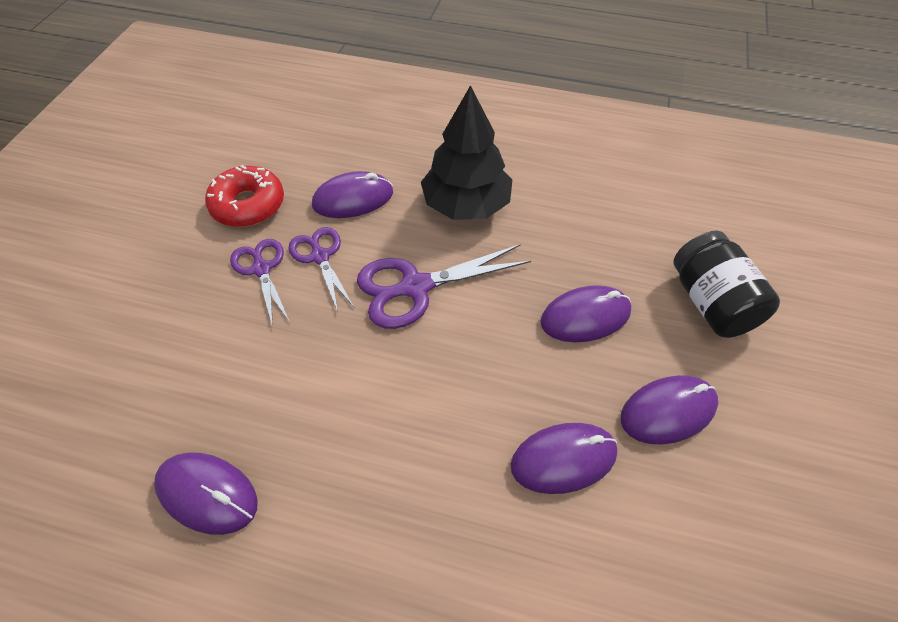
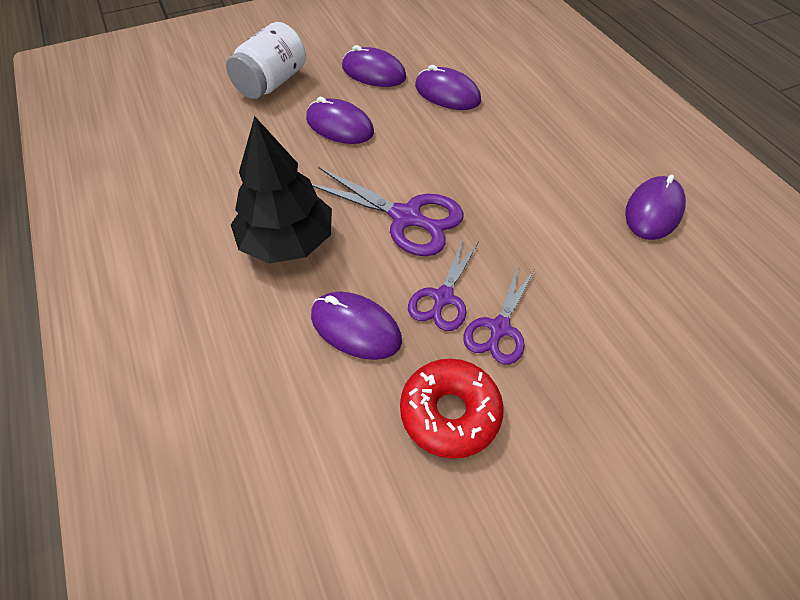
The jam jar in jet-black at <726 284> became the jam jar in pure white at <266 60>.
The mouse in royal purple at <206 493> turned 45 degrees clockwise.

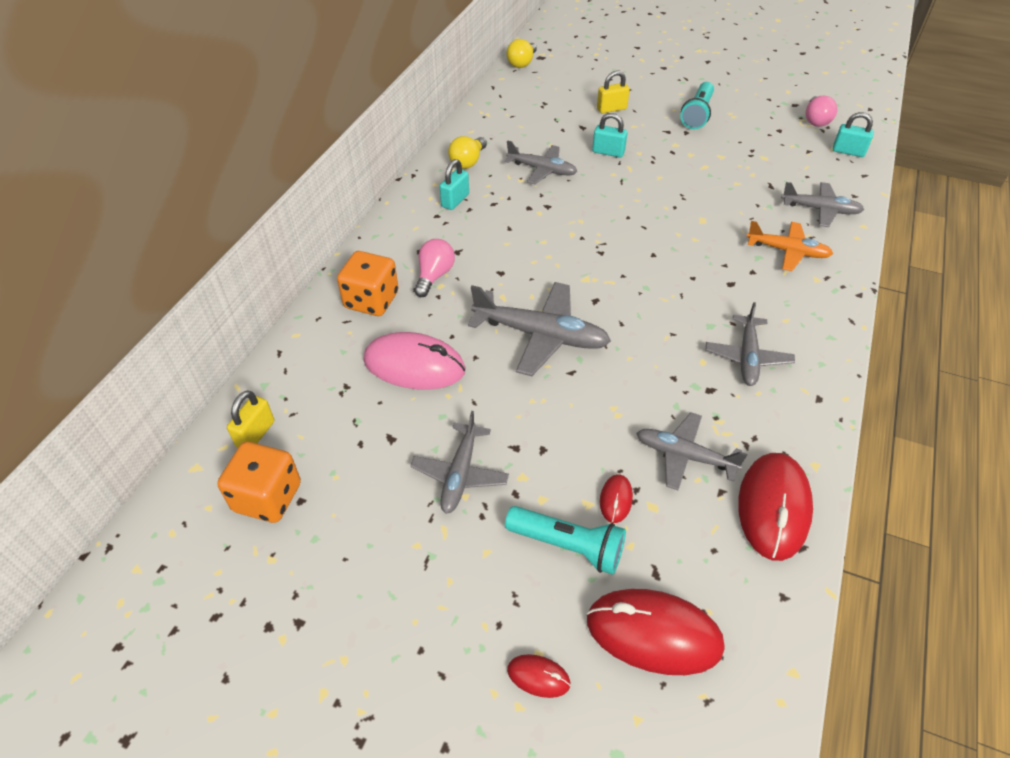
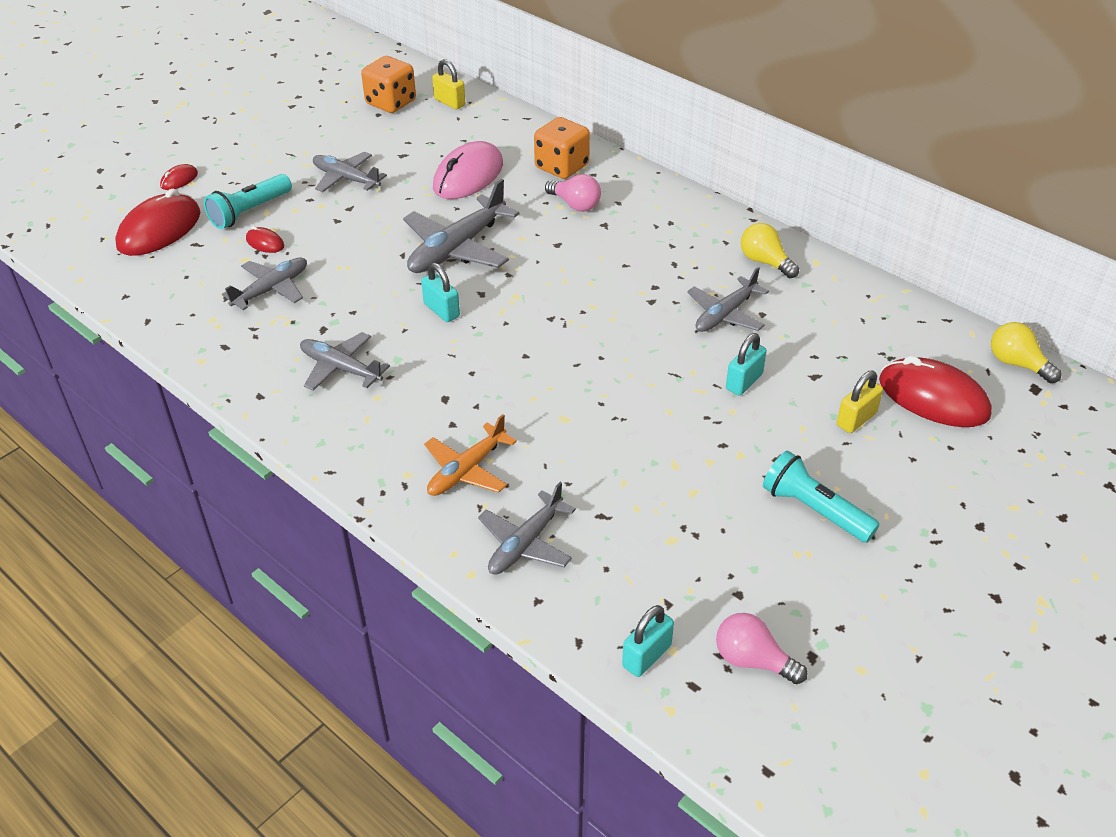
The padlock in turquoise moved from <454 184> to <440 292>.
The mouse in crimson moved from <775 507> to <935 391>.
The padlock in bright yellow at <613 91> turned 45 degrees clockwise.

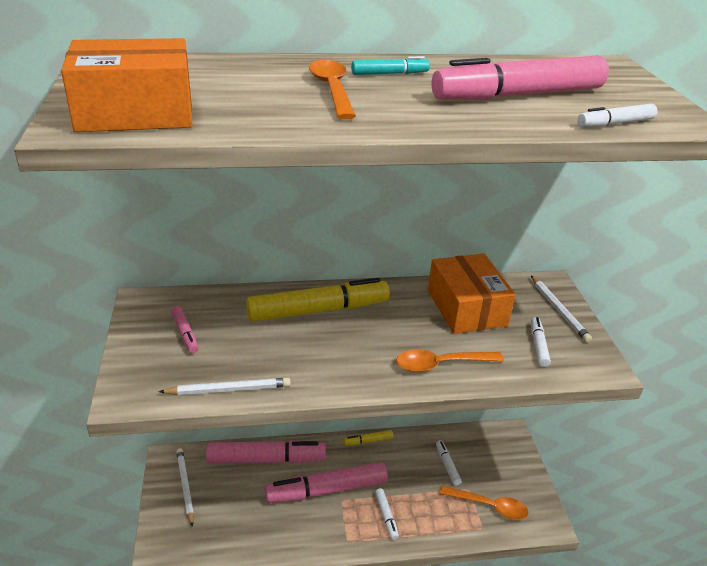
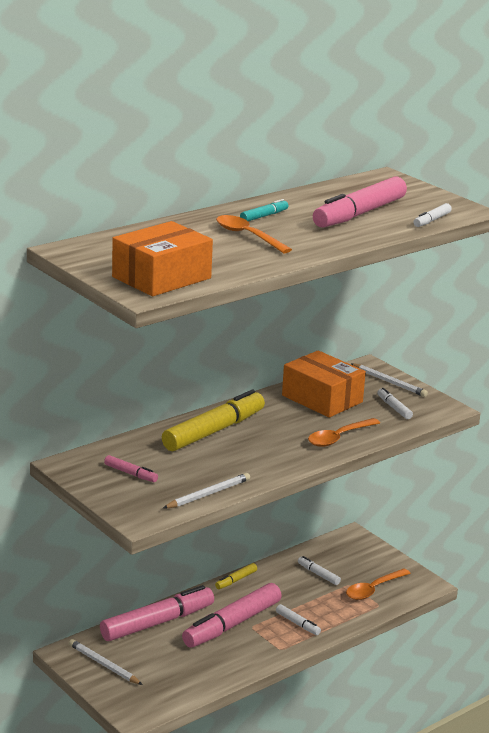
The teaspoon in bright orange at <484 503> turned 150 degrees clockwise.

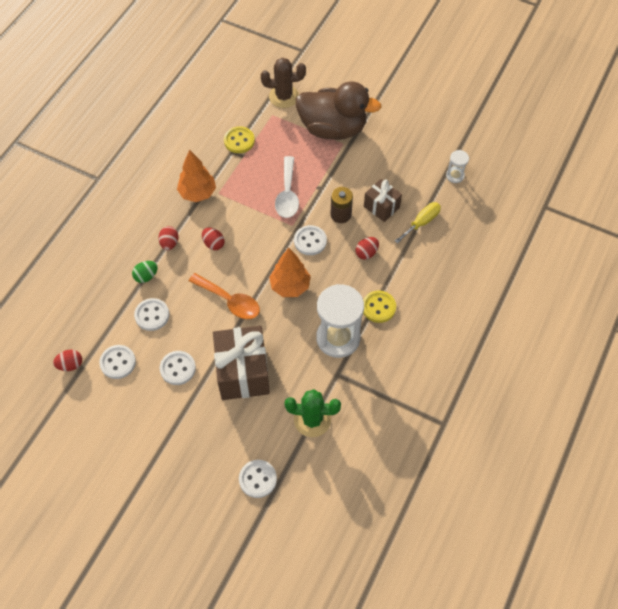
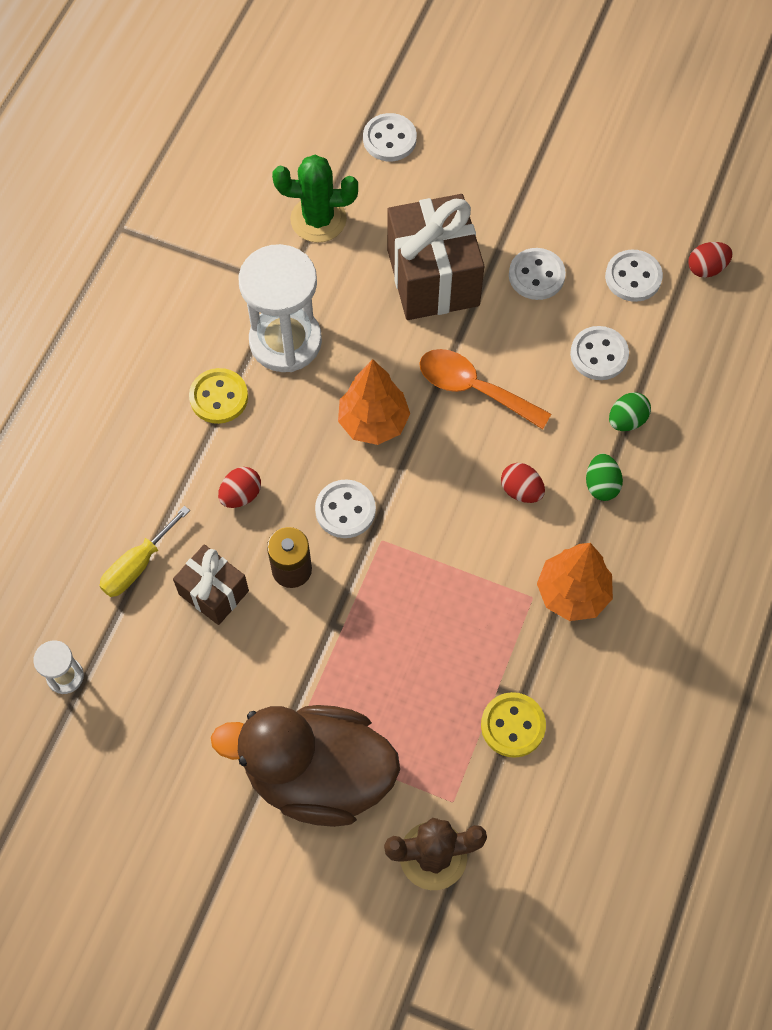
The teaspoon in pure white at <287 187> disappeared.
The egg shape in crimson at <168 238> became the egg shape in leaf-green at <604 477>.

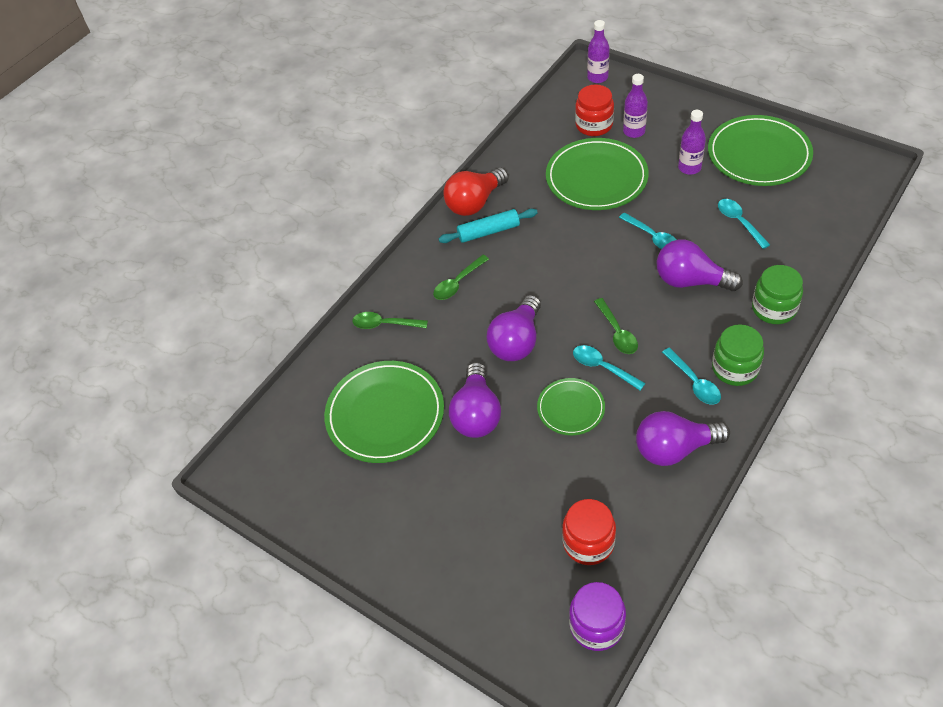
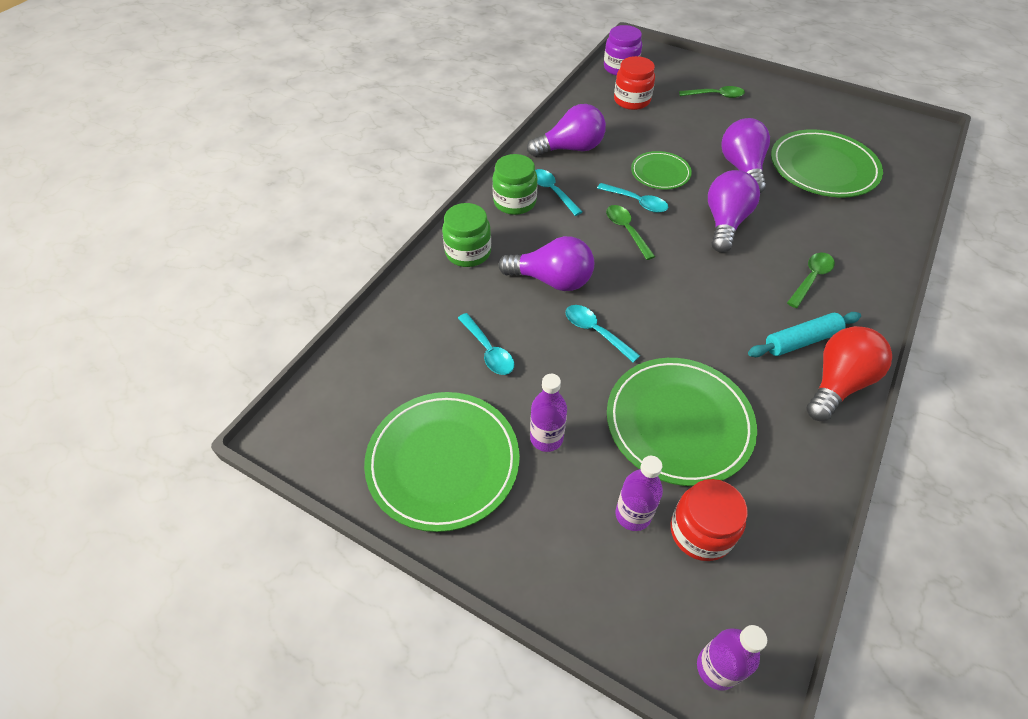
The teaspoon in leaf-green moved from <390 320> to <712 92>.

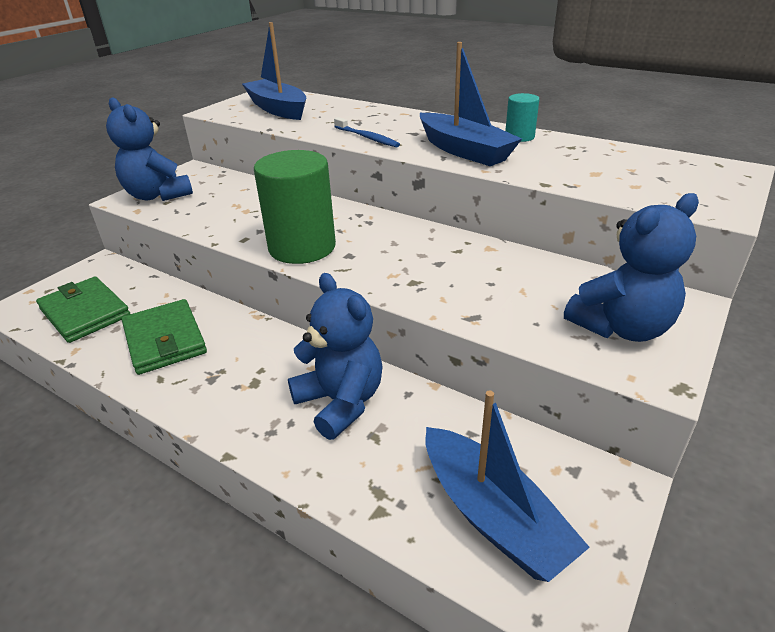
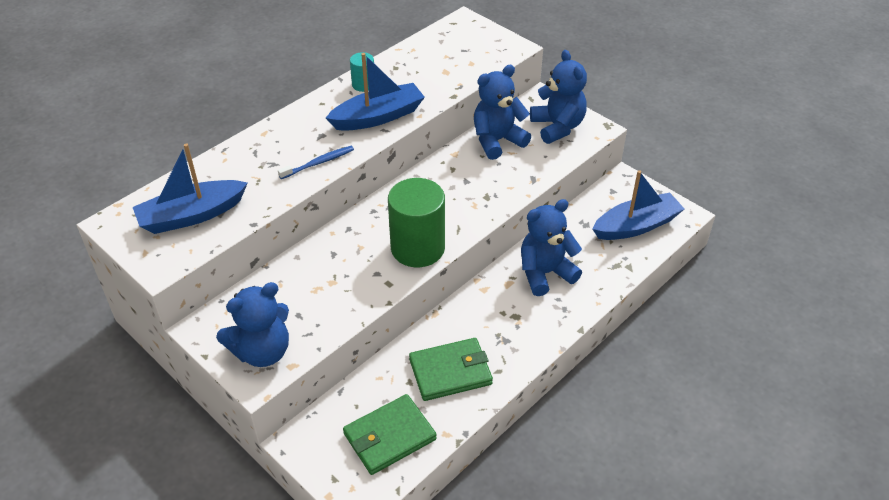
The teddy in blue at <502 112> appeared.

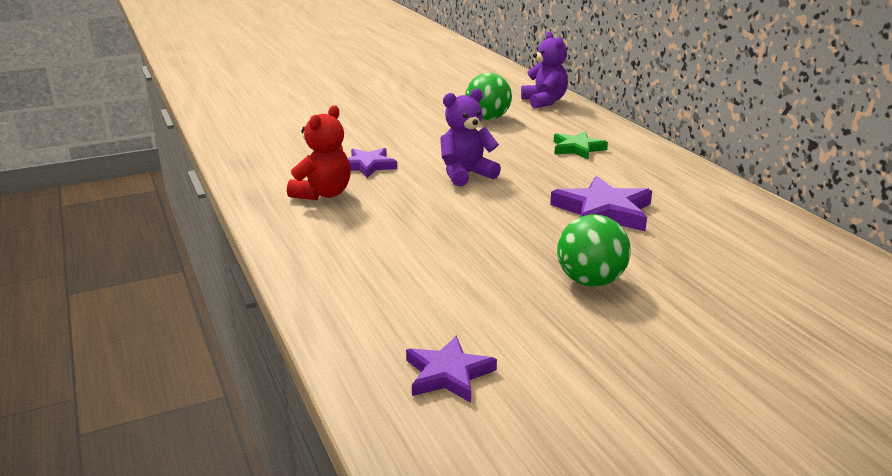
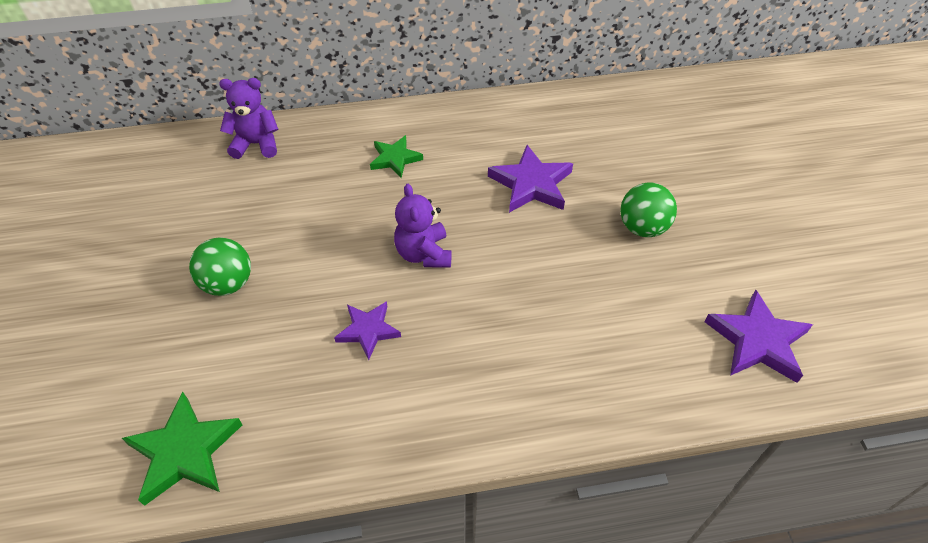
The teddy in crimson at <319 152> disappeared.
The star shape in leaf-green at <182 449> appeared.
The play ball in leaf-green moved from <488 96> to <220 266>.
The star shape in royal purple at <451 369> changed to 1.56 times the size.

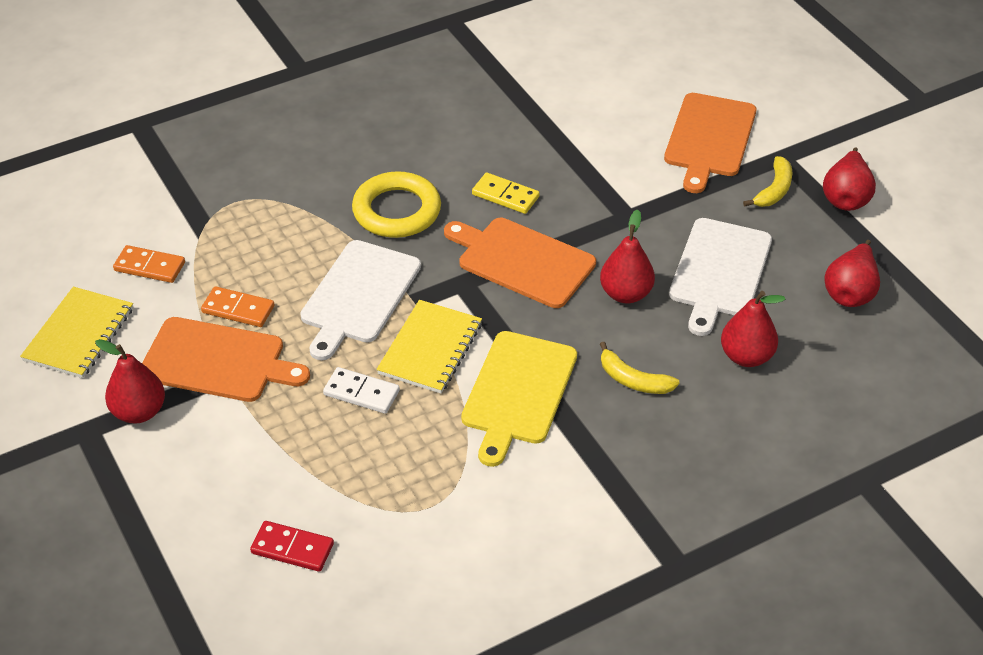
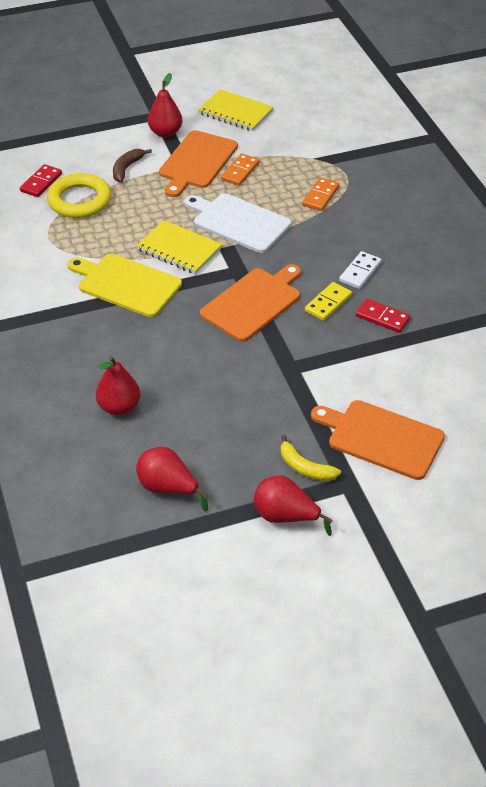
The pear fruit in crimson at <627 256> disappeared.
The banana in bright yellow at <640 368> disappeared.
The cutting board in pure white at <720 277> disappeared.
The banana in dark brown at <132 165> appeared.
The domino tile in crimson at <383 316> appeared.
The domino tile in bright orange moved from <149 264> to <320 194>.
The domino tile in pure white moved from <361 390> to <360 270>.
The ring in bright yellow moved from <396 204> to <79 195>.

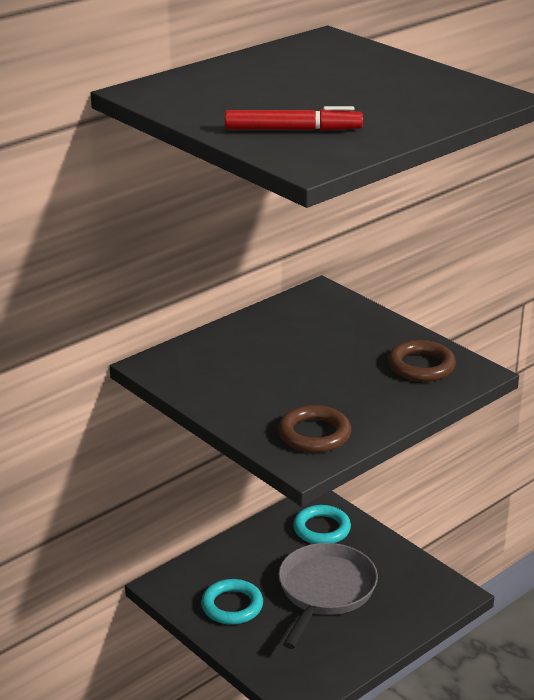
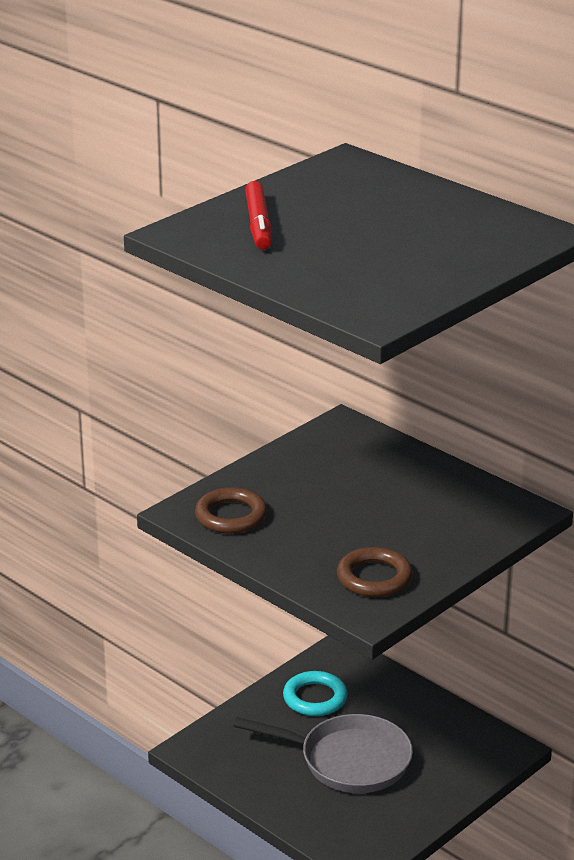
The ring in turquoise at <322 524> disappeared.

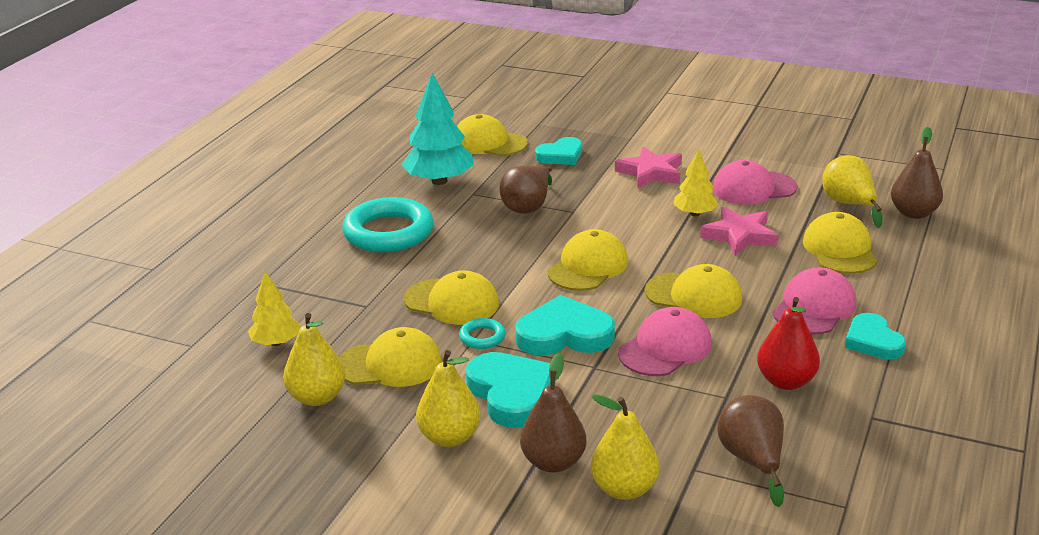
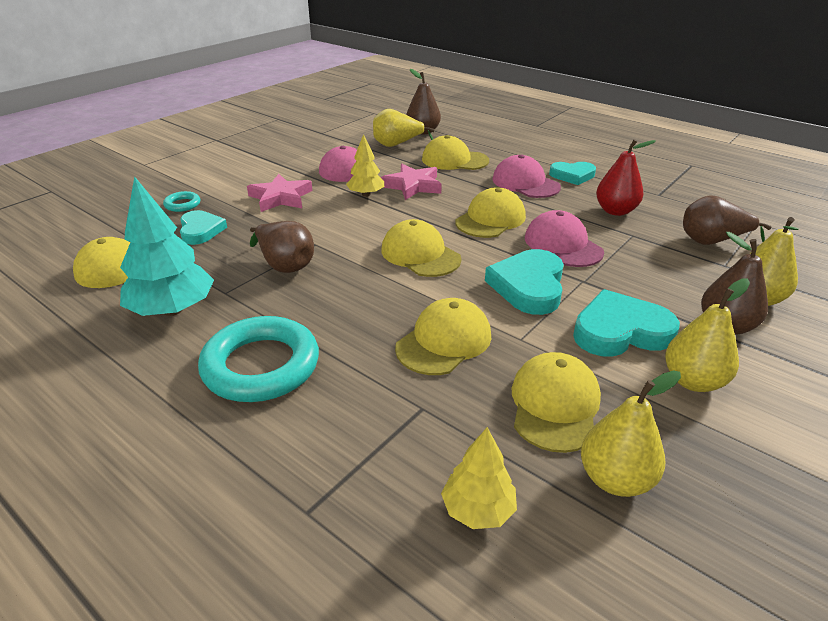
The ring in turquoise moved from <482 333> to <181 201>.

